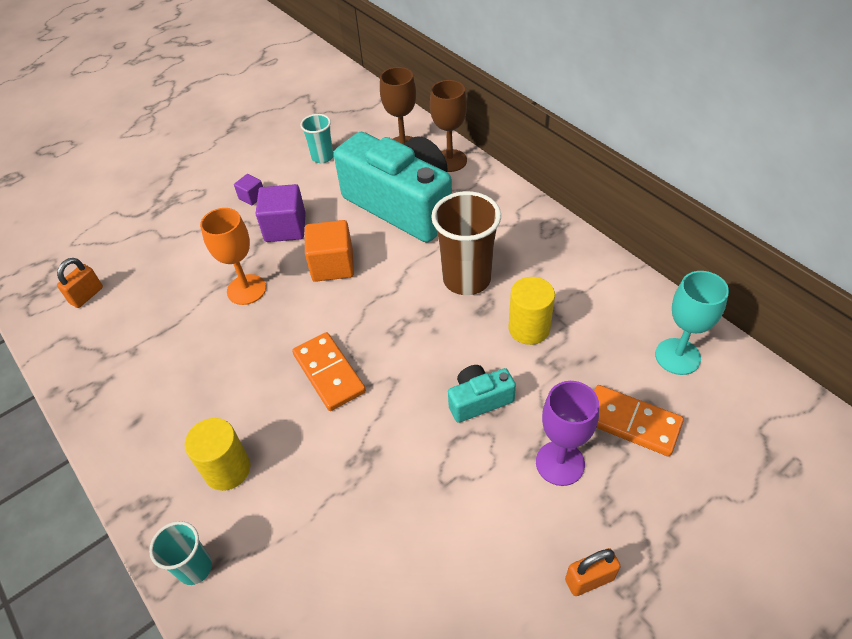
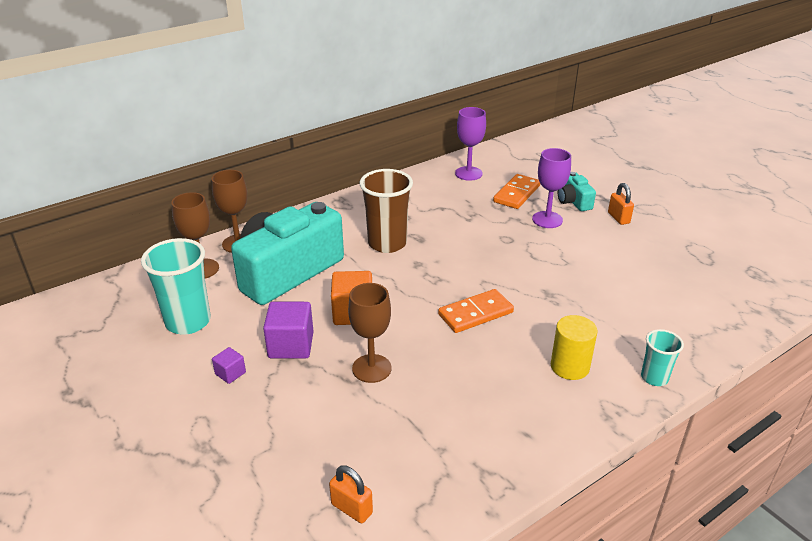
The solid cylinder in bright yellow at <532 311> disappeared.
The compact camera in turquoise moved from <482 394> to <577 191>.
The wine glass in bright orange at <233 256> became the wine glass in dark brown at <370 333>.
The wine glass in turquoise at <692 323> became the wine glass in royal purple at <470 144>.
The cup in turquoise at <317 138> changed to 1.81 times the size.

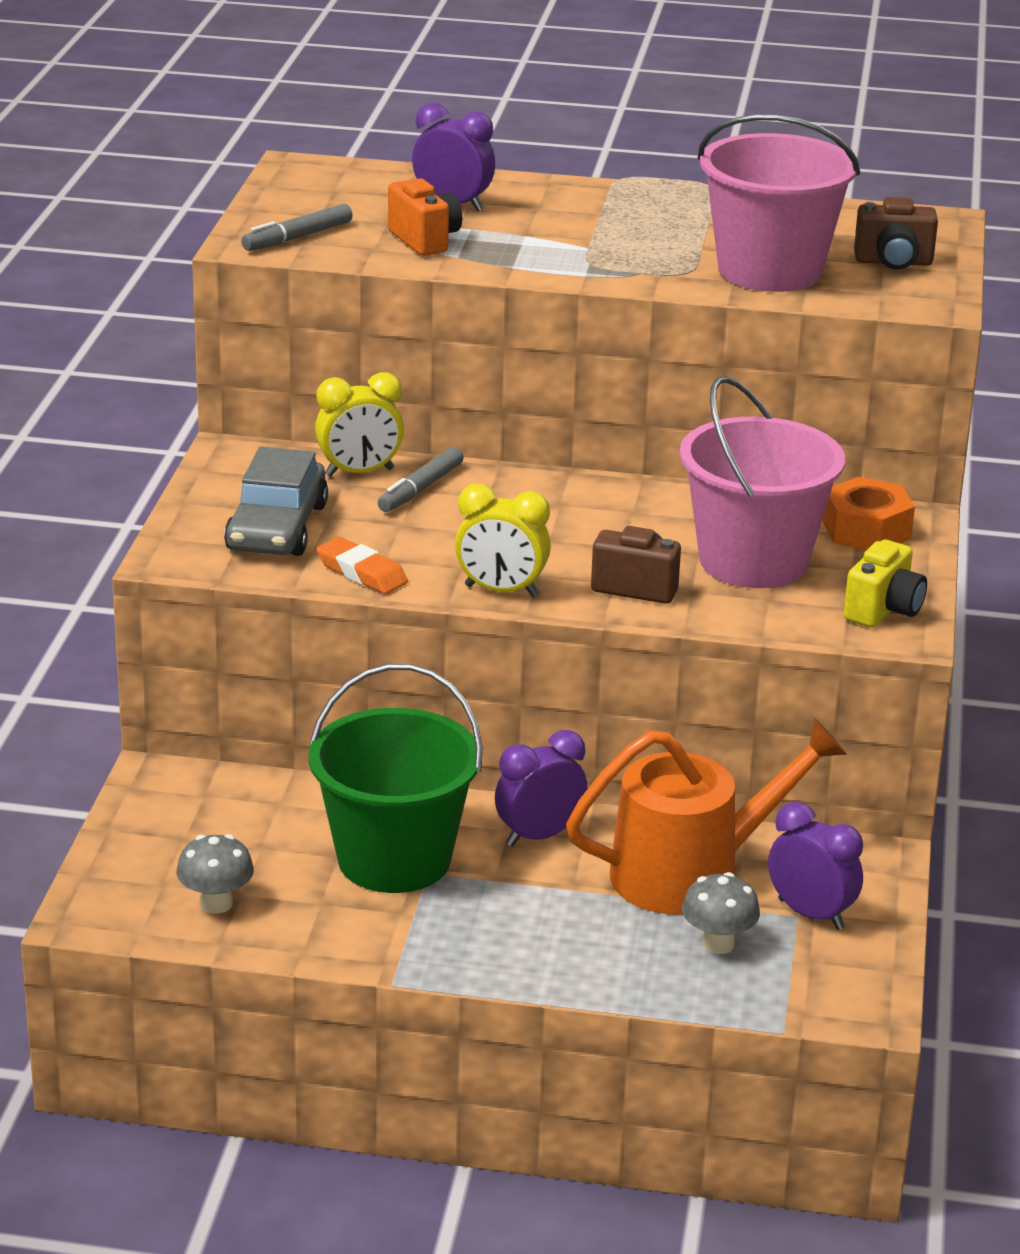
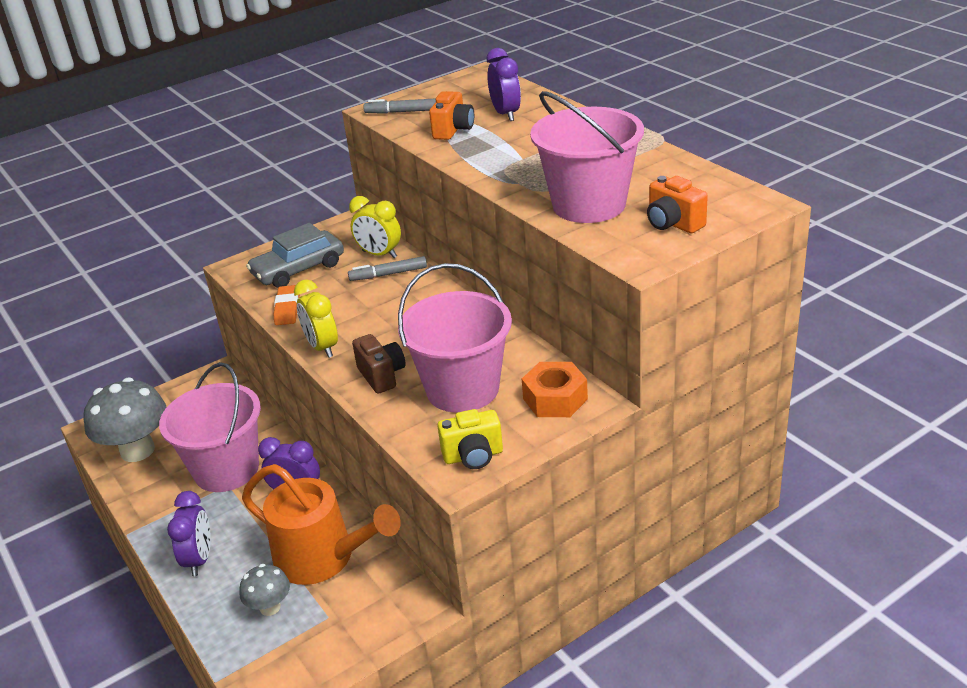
The alarm clock in royal purple moved from <815 866> to <189 533>.
The pail in leaf-green at <396 778> became the pail in pink at <210 427>.
The compact camera in dark brown at <896 233> became the compact camera in bright orange at <677 204>.
The fungus in gray at <215 874> changed to 1.92 times the size.

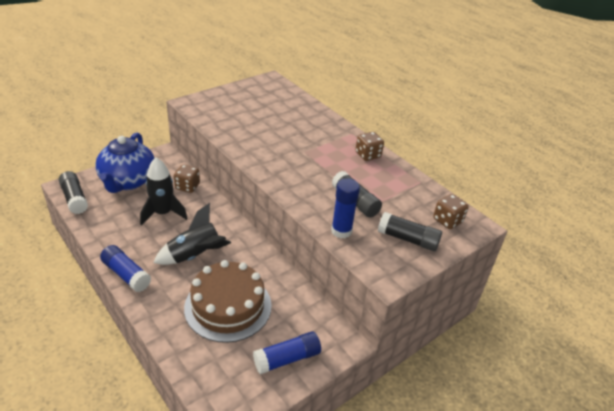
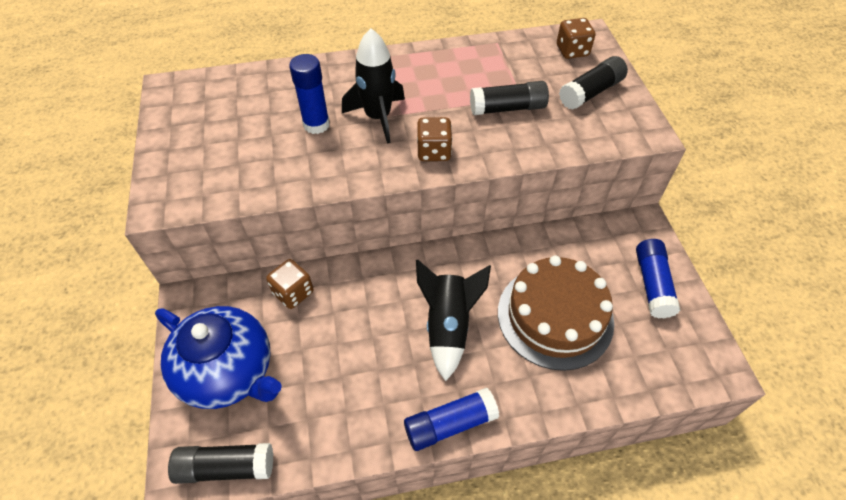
The rocket in jet-black moved from <164 191> to <373 85>.
The glue stick in blue moved from <345 208> to <309 94>.
The die in dark brown moved from <369 146> to <434 139>.

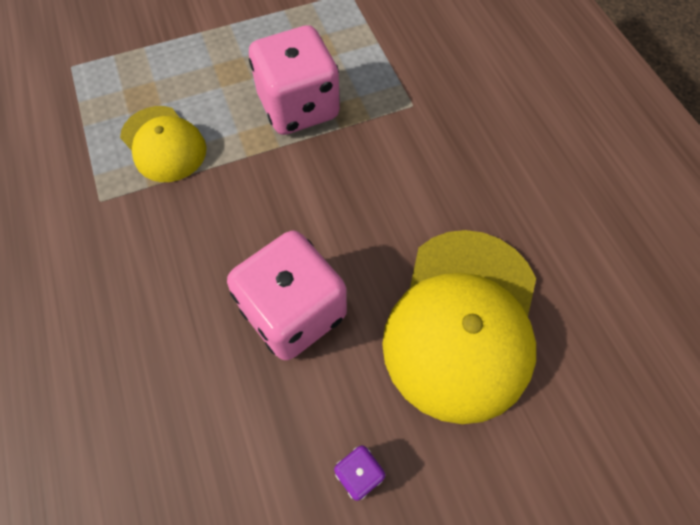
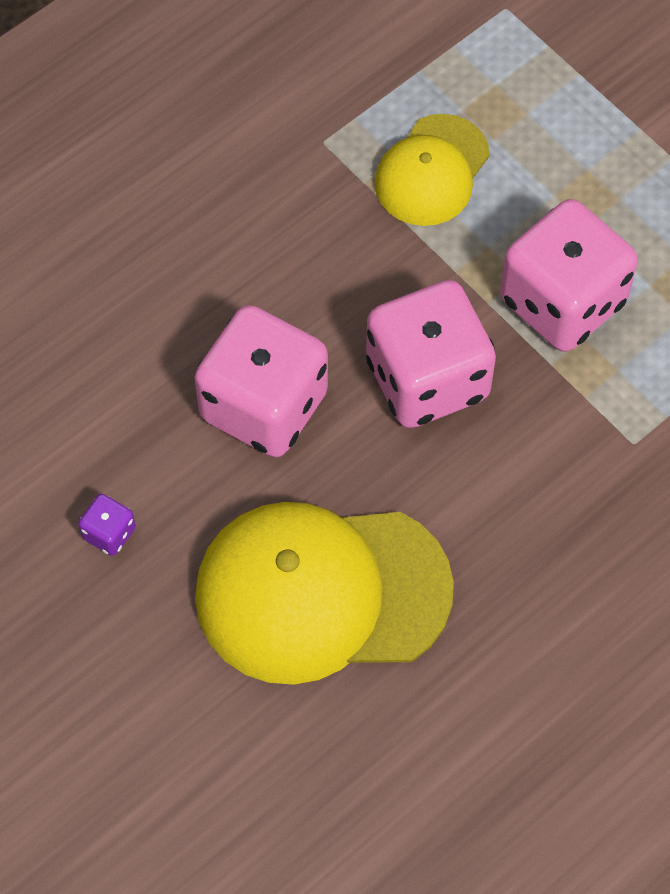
The die in pink at <431 354> appeared.

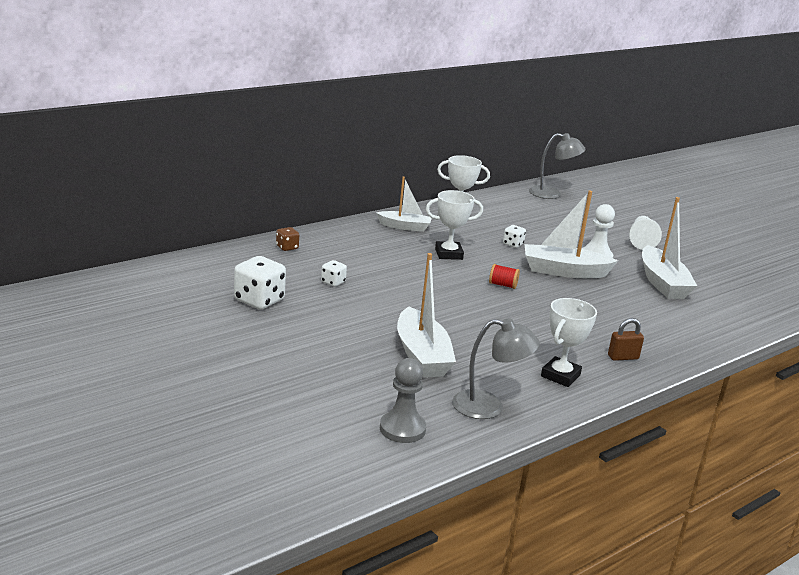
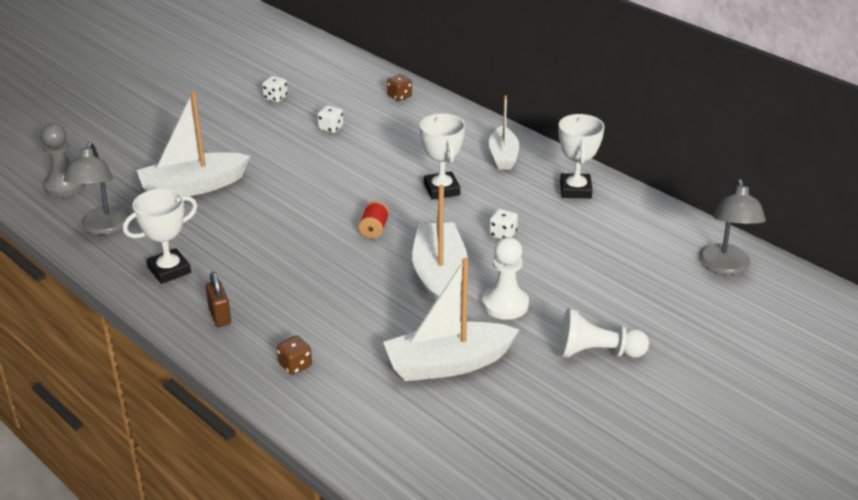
The die in dark brown at <294 355> appeared.
The trophy in pure white at <569 342> turned 60 degrees counterclockwise.
The die in pure white at <260 282> changed to 0.52 times the size.

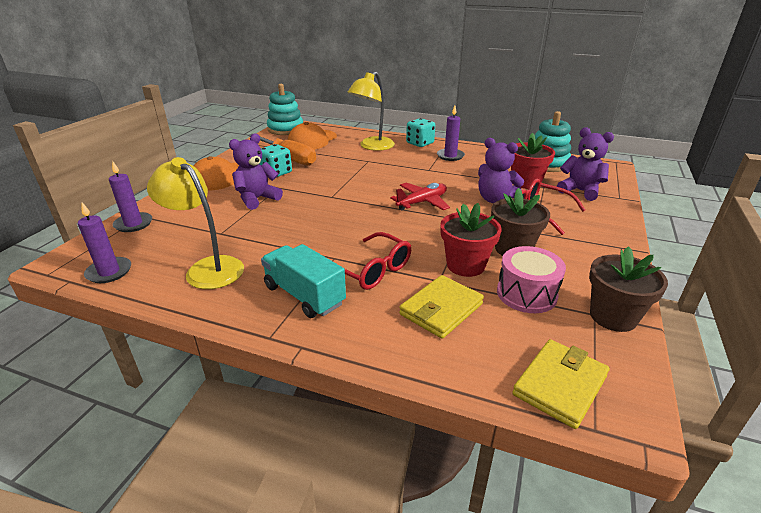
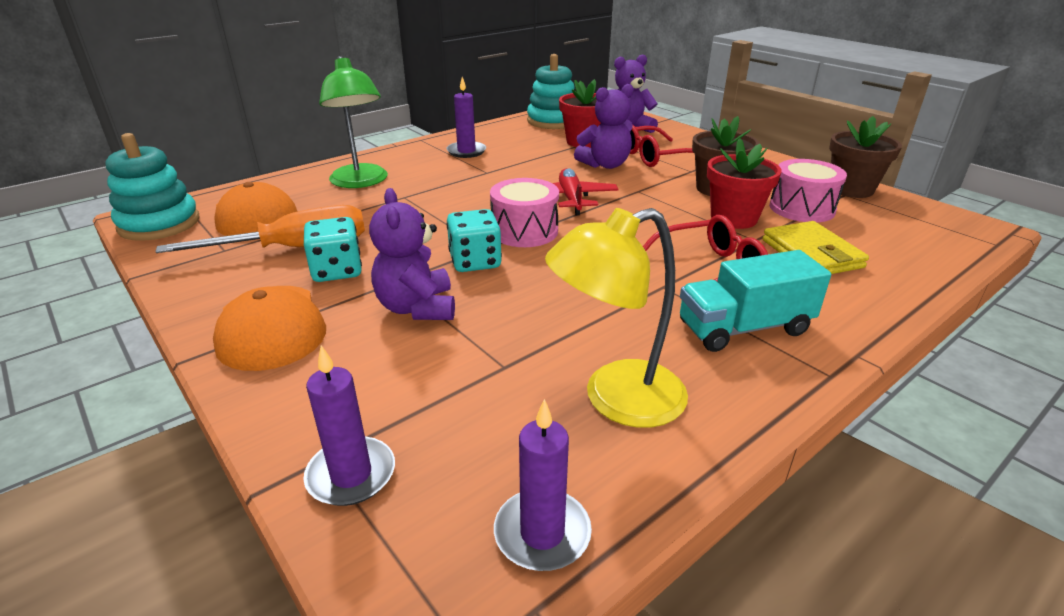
The wallet in bright yellow at <560 384> disappeared.
The toy drum in pink at <524 212> appeared.
The die in turquoise moved from <420 132> to <474 240>.
The desk lamp in bright yellow at <371 111> became the desk lamp in leaf-green at <353 122>.

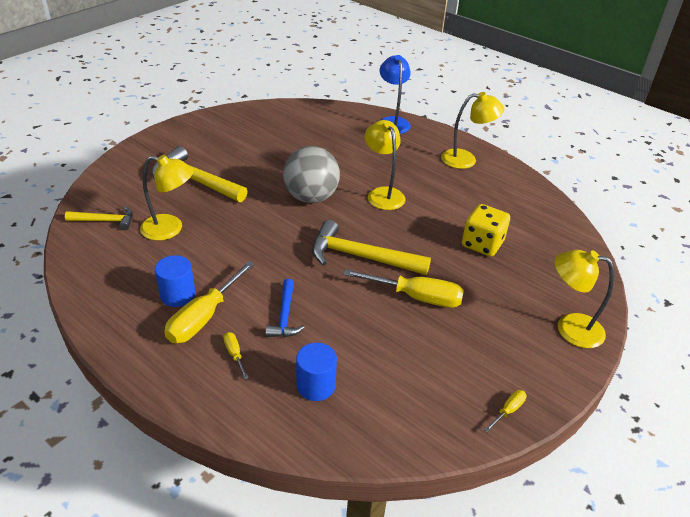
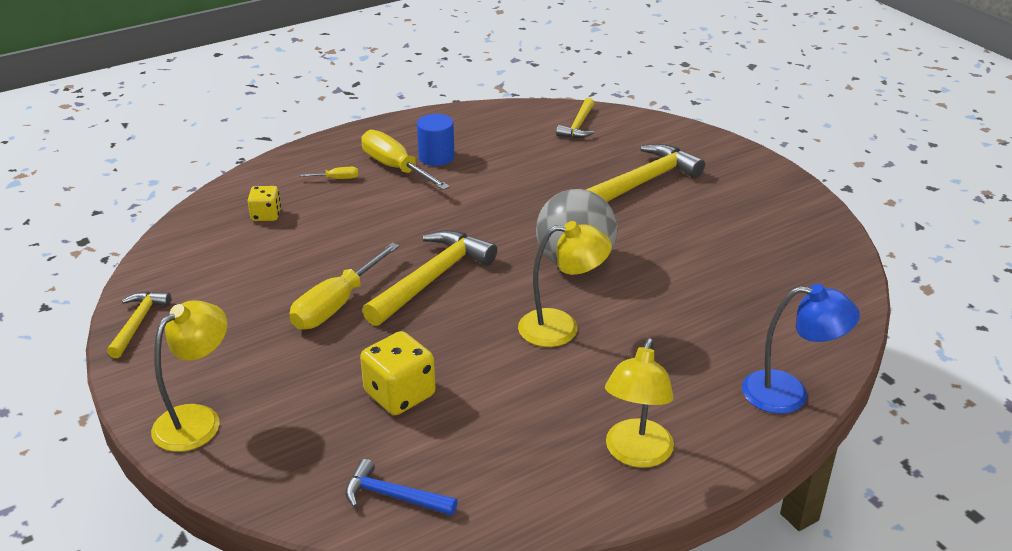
The desk lamp in bright yellow at <167 198> disappeared.
The carpenter's hammer in blue moved from <285 308> to <401 487>.
The solid cylinder in blue at <316 372> was replaced by the die in bright yellow at <264 203>.
The screwdriver in bright yellow at <505 411> was replaced by the carpenter's hammer in bright yellow at <139 324>.

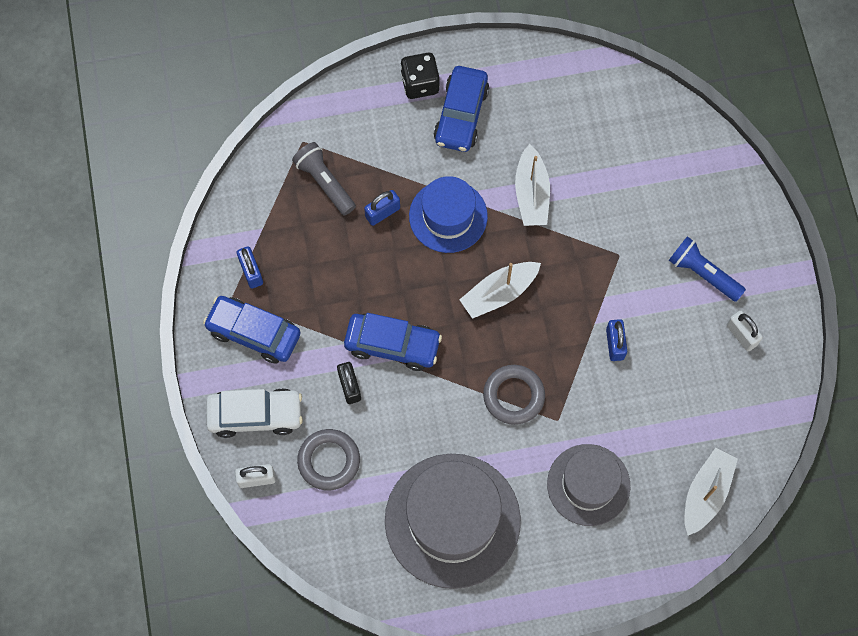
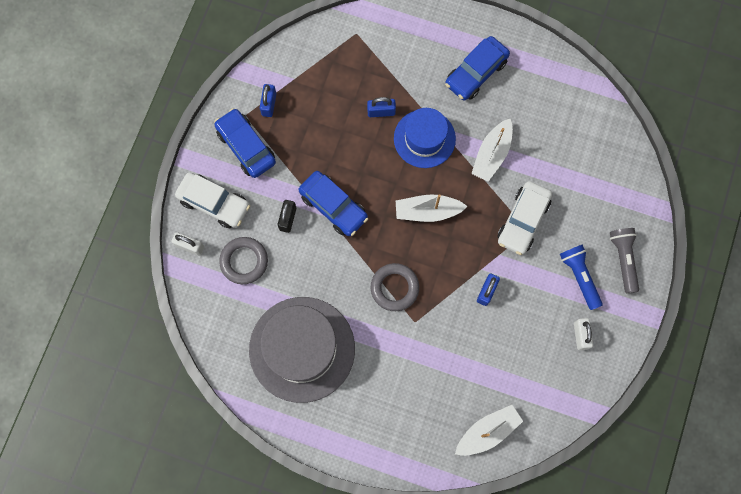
The die in jet-black at <420 76> disappeared.
The top hat in gray at <588 485> disappeared.
The automobile in pure white at <524 218> appeared.
The torch in gray moved from <324 179> to <624 260>.

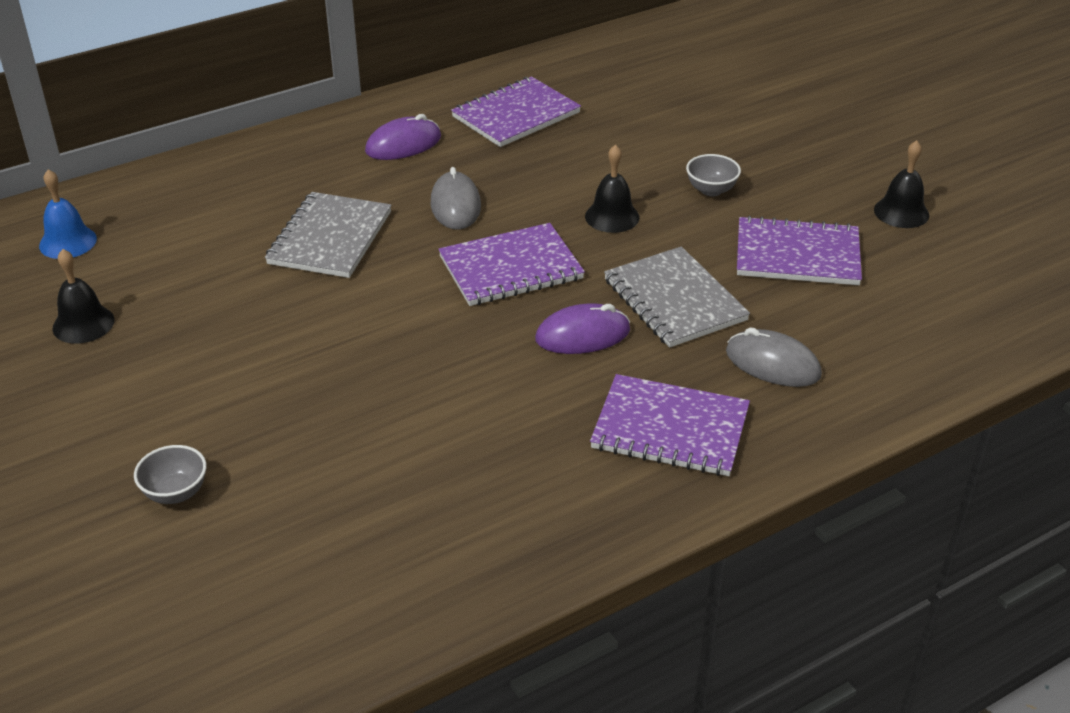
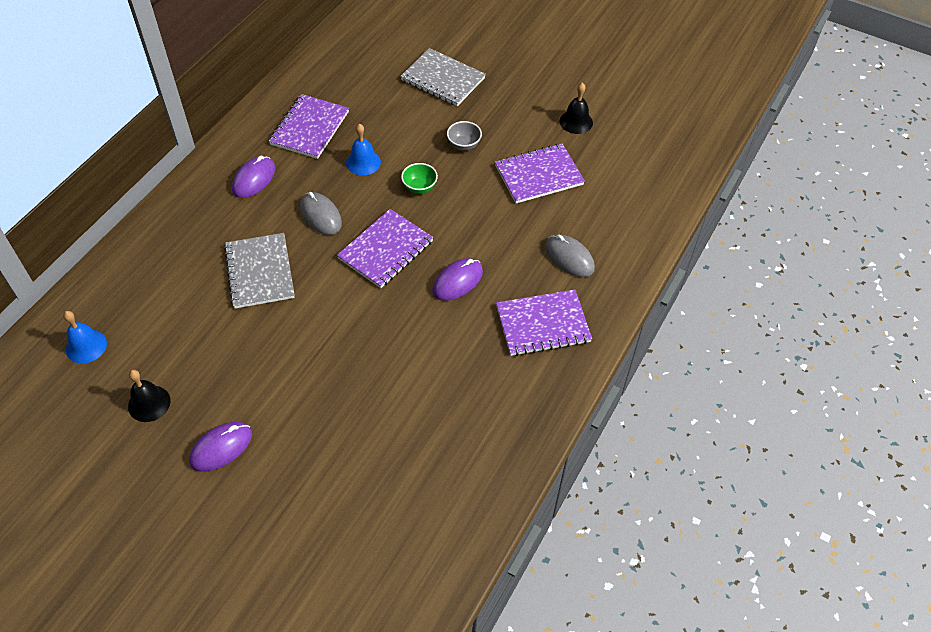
The bowl in gray at <170 474> disappeared.
The mouse in royal purple at <220 447> appeared.
The bell in blue at <363 150> appeared.
The notepad in gray moved from <677 297> to <443 77>.
The bell in jet-black at <612 188> was replaced by the bowl in leaf-green at <419 178>.
The mouse in gray at <774 357> turned 45 degrees clockwise.

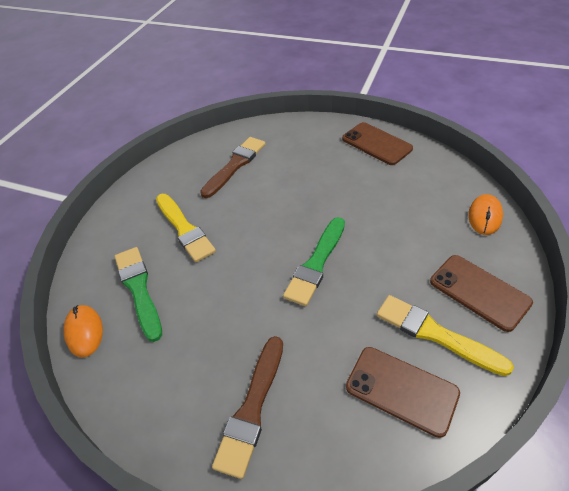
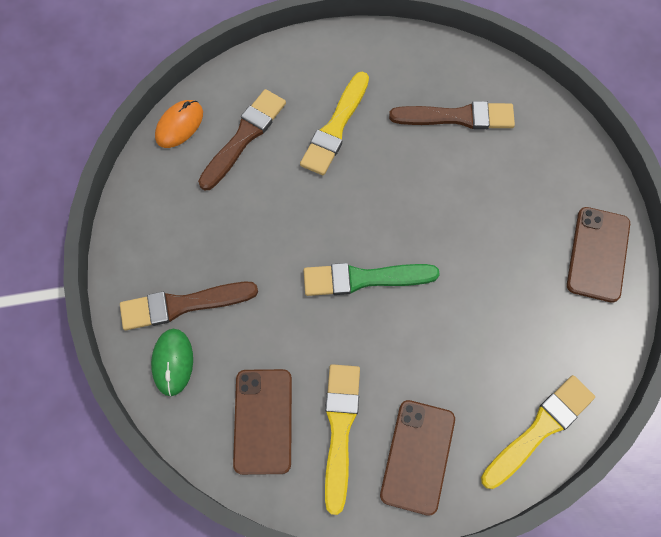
The mouse in leaf-green at <172 362> appeared.
The mouse in bright orange at <485 214> was replaced by the paint brush in bright yellow at <538 432>.
The paint brush in leaf-green at <138 294> became the paint brush in dark brown at <242 139>.

